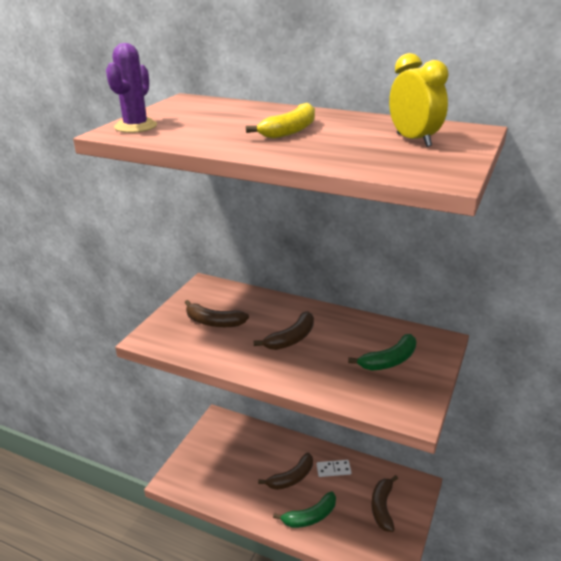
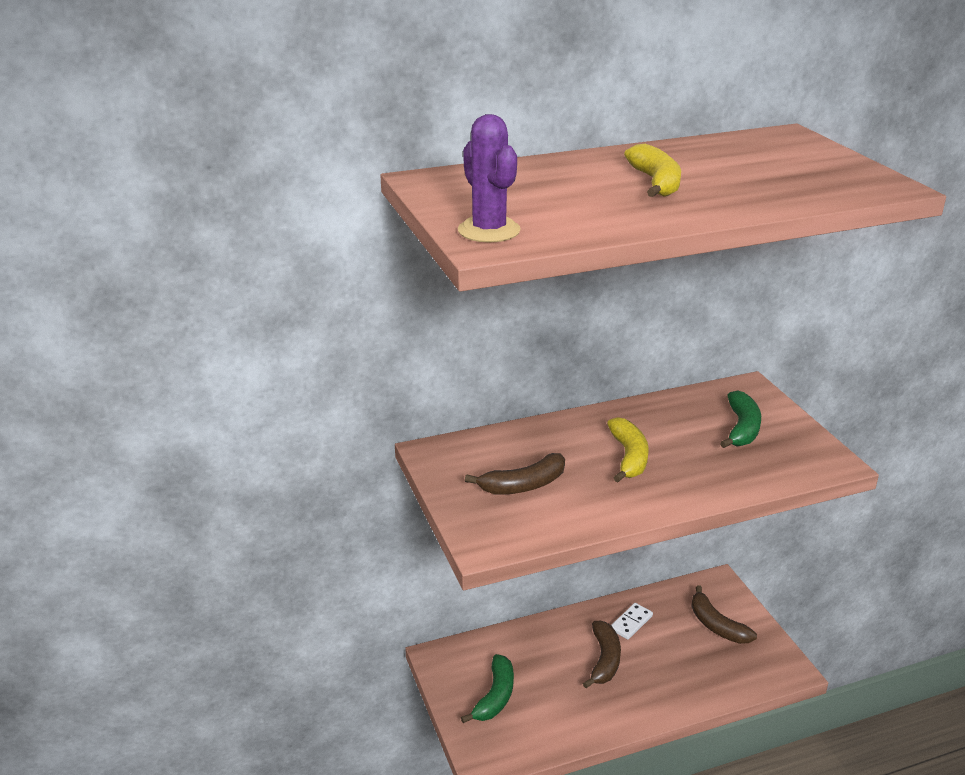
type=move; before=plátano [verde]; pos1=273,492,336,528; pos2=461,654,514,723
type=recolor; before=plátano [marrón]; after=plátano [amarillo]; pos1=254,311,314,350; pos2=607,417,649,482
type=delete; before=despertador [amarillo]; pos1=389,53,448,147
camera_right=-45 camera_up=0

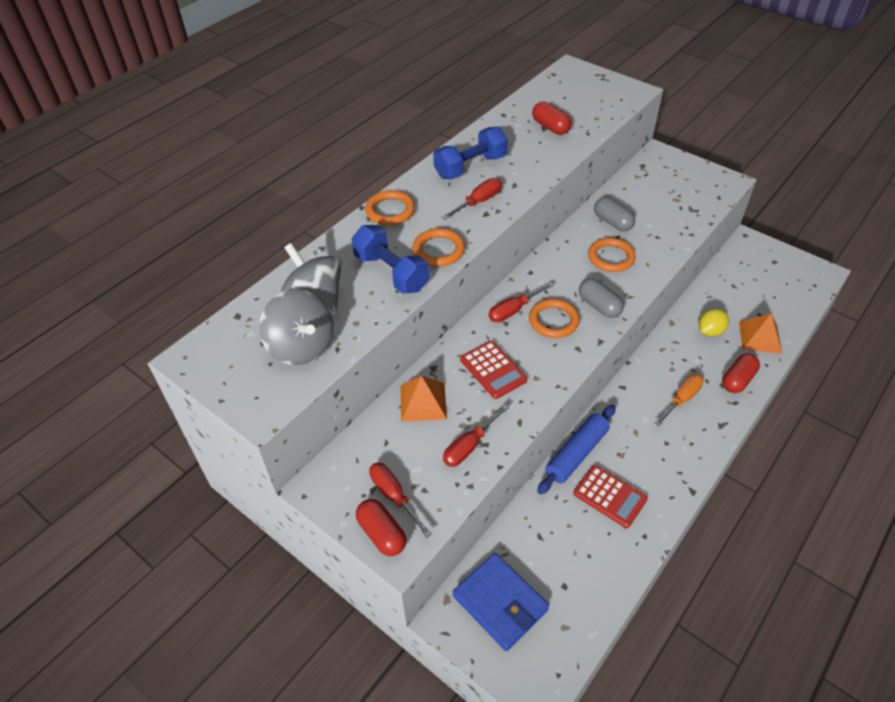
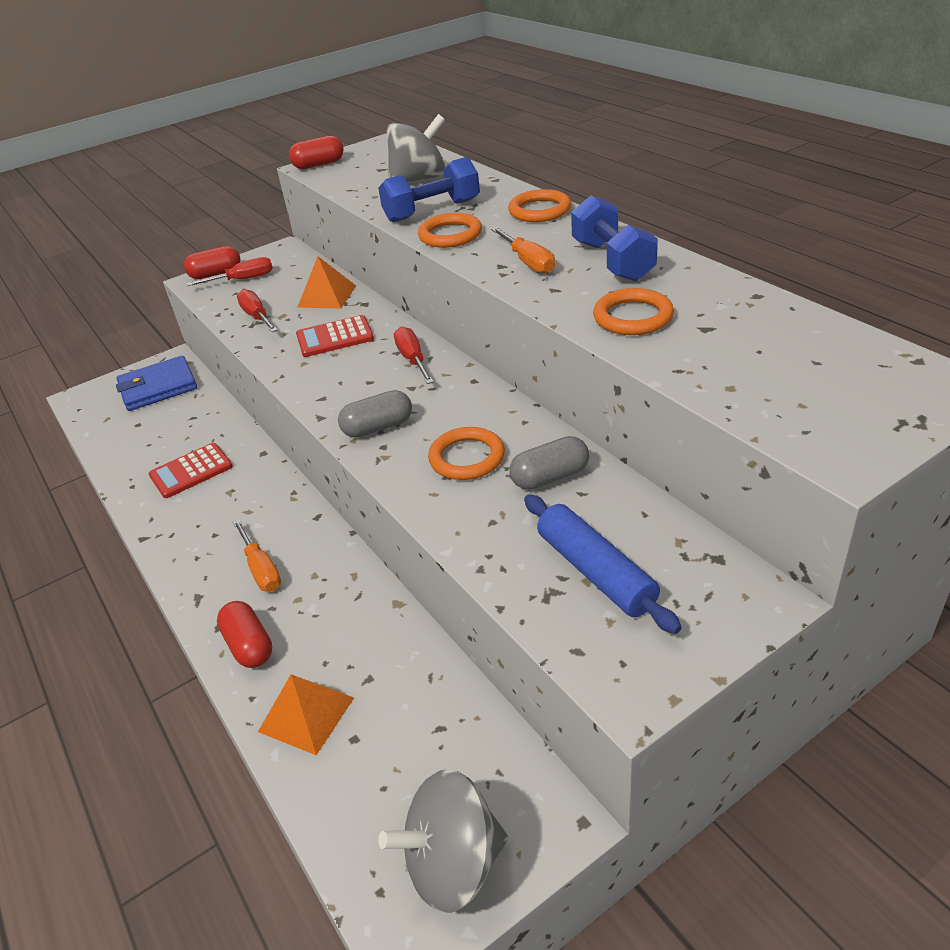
type=move; before=cápsula [rojo]; pos1=532,101,571,135; pos2=289,136,344,169
type=move; before=peonza [gris]; pos1=259,289,334,365; pos2=378,769,508,913
type=recolor; before=destornillador [rojo]; after=destornillador [naranja]; pos1=442,178,502,220; pos2=491,227,555,274
type=move; before=rodillo [azul]; pos1=537,405,616,494; pos2=524,494,681,634
type=move; before=anillo [naranja]; pos1=529,299,580,338; pos2=593,288,674,335
type=delete; before=limón [amarillo]; pos1=699,308,729,336
camera_right=110 camera_up=-10

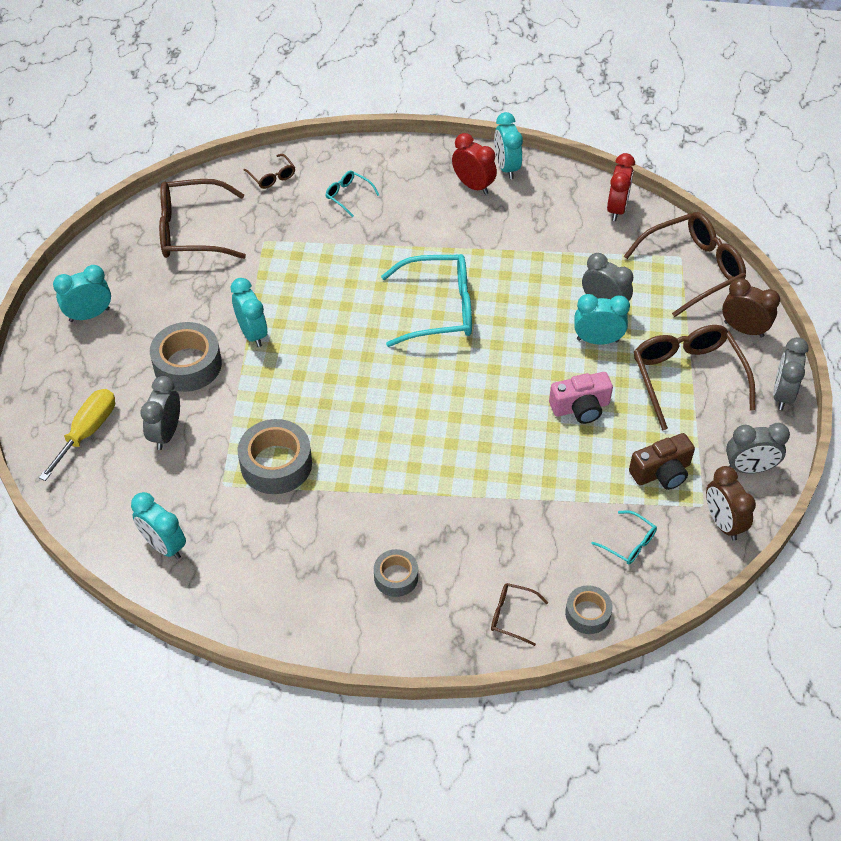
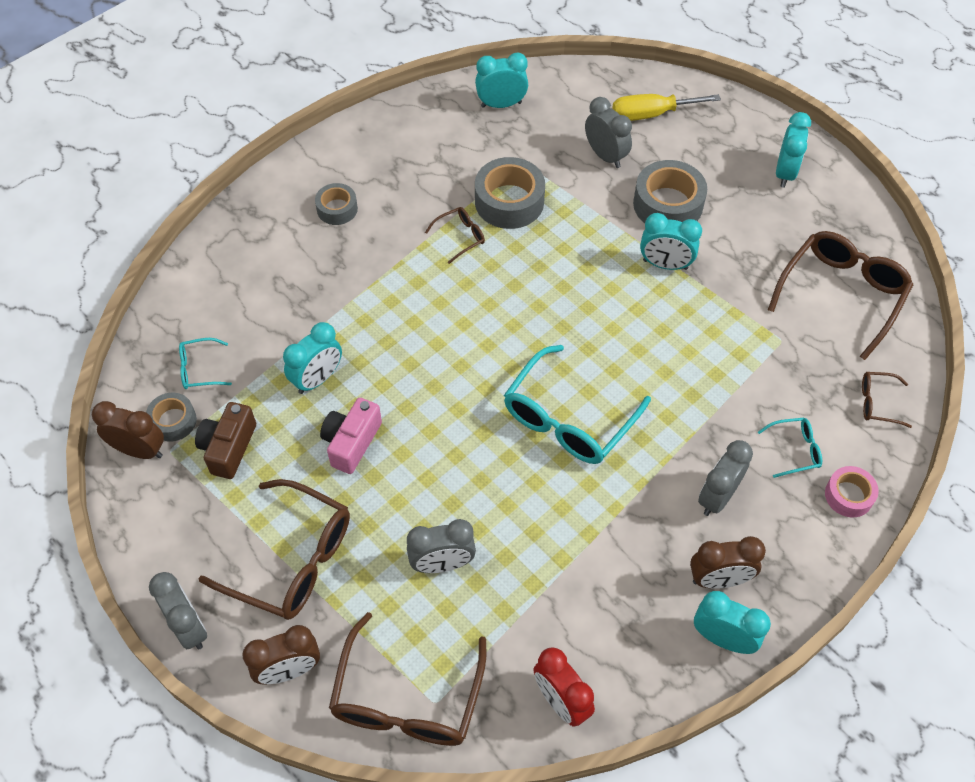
type=move; before=cinta adhesiva [gris]; pos1=565,585,612,634; pos2=146,393,197,441
type=move; before=despertador [turquesa]; pos1=574,294,630,344; pos2=283,322,342,394
type=move; before=gafas [marrón]; pos1=491,583,548,646; pos2=425,207,485,264
type=rotate; before=destornillador [amarillo]; pos1=39,389,115,481; pos2=612,94,721,121; turn=105
type=recolor; before=despertador [rojo]; after=despertador [marrón]; pos1=452,133,497,195; pos2=690,536,766,589
type=move; before=despertador [gris]; pos1=726,423,790,473; pos2=698,440,753,516
type=insert; after=cinta adhesiva [rosa]; pos2=825,466,879,517
camera_right=130 camera_up=5

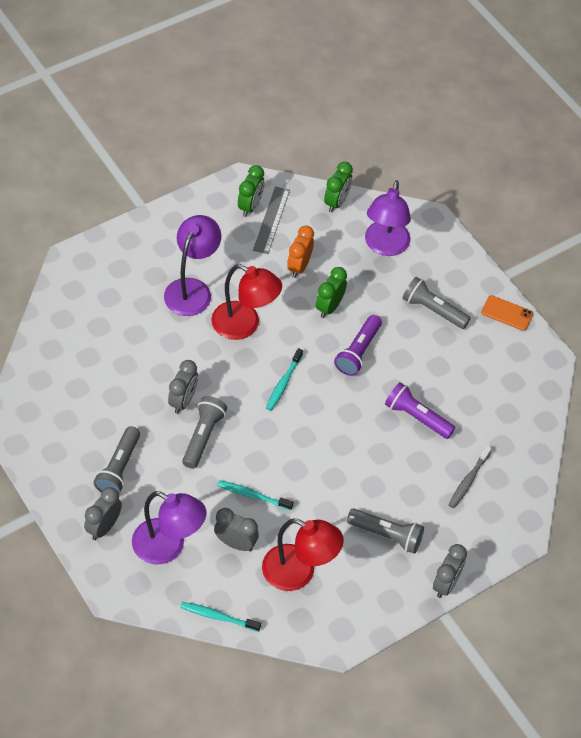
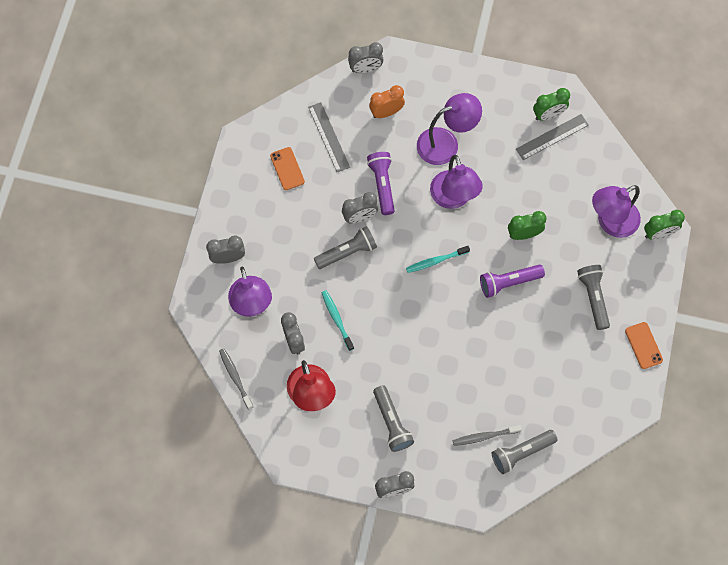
type=recolor; before=cepillo de dientes [turquesa]; after=cepillo de dientes [gris]; pos1=180,602,261,632; pos2=219,348,253,410
type=insert; after=móvil [naranja]; pos2=270,147,305,190
type=insert; after=regla [gris]; pos2=308,102,350,172
type=insert; after=despertador [gris]; pos2=348,42,384,73
type=move; before=lámpara de mano [morado]; pos1=385,382,455,439; pos2=367,152,395,215
type=move; before=despertador [naranja]; pos1=287,226,314,278; pos2=369,85,405,118
type=recolor; before=lámpara [rojo]; after=lámpara [morado]; pos1=211,264,282,340; pos2=430,155,483,209
type=move; before=lámpara de mano [gris]; pos1=94,426,140,493; pos2=492,430,558,474
type=move; before=despertador [verde]; pos1=324,162,353,212; pos2=644,210,685,240
camera_right=50 camera_up=15

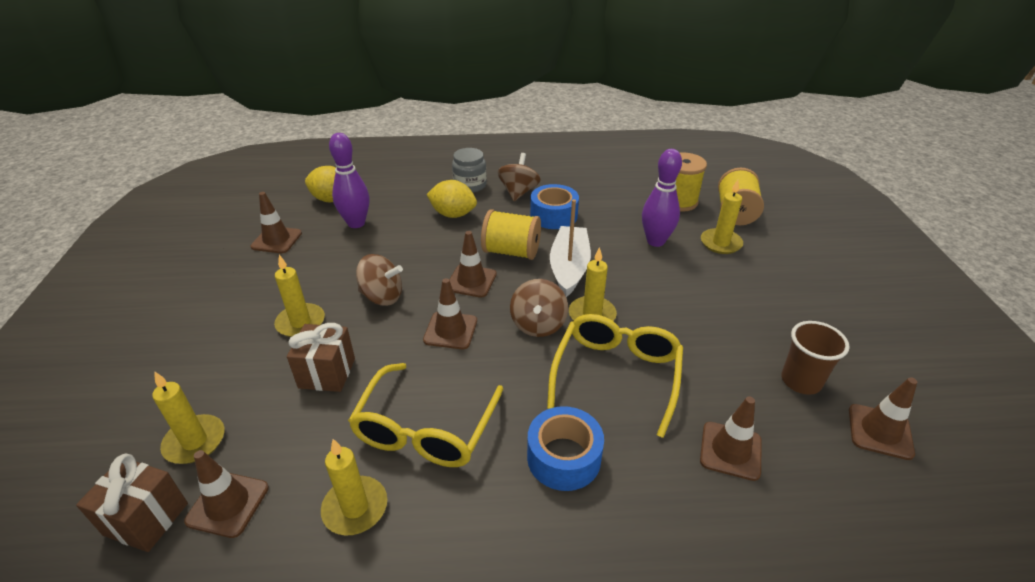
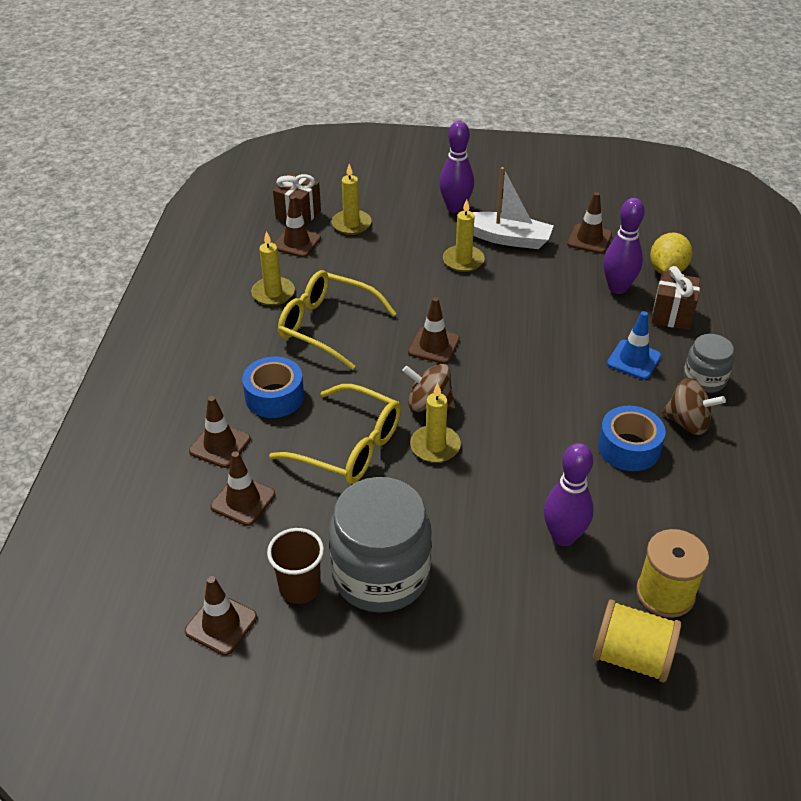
type=move; before=cono de tráfico [marrón]; pos1=449,231,497,298; pos2=189,396,251,468
type=insert; after=tarro [gris]; pos2=329,477,432,613
type=insert; after=bolo [morado]; pos2=439,121,474,213
type=move; before=barco [blanco]; pos1=550,199,591,297; pos2=472,167,554,249
type=replace; before=limón [amarillo]; after=cono de tráfico [azul]; pos1=426,180,477,218; pos2=607,311,661,380
type=move; before=regalo [marrón]; pos1=287,323,355,392; pos2=651,266,700,330
type=delete; before=peonza [marrón]; pos1=356,254,403,306
type=delete; before=carrete [amarillo]; pos1=481,209,541,260
type=delete; before=vela [amarillo]; pos1=701,180,743,254
camera_right=100 camera_up=5

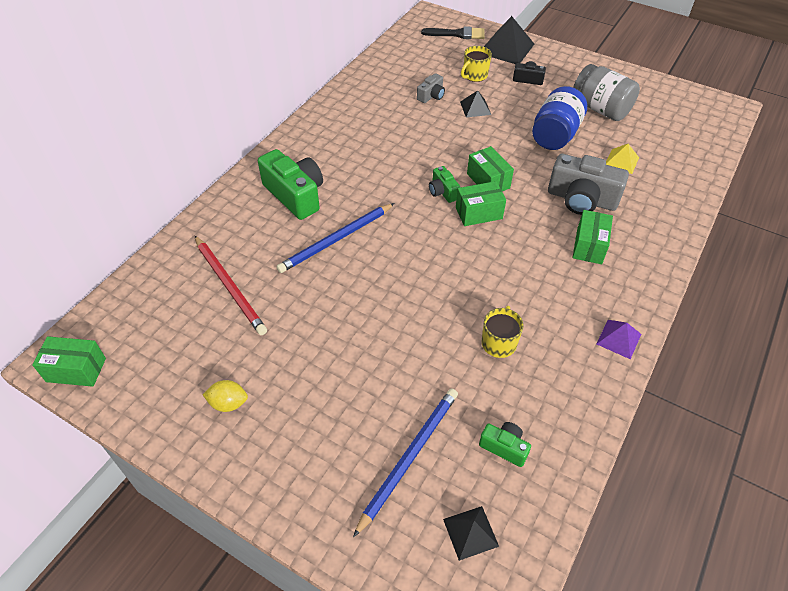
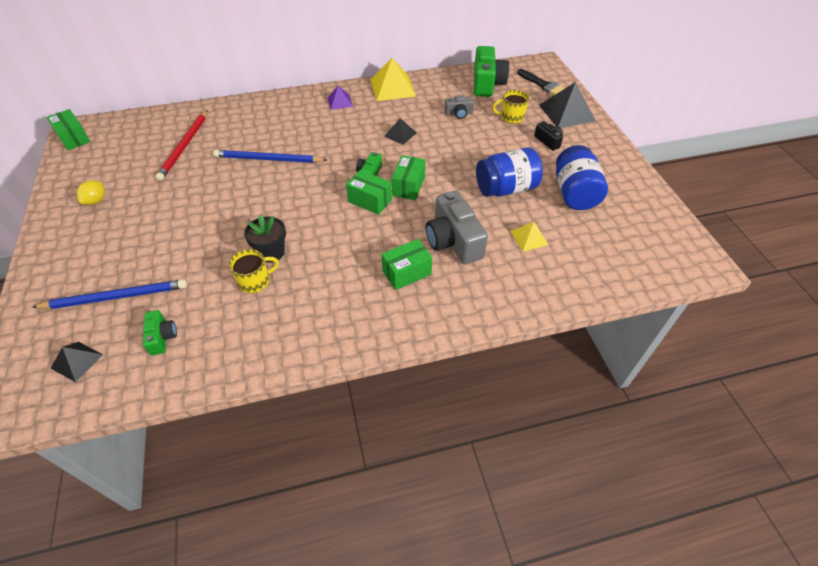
type=rotate; before=limón [amarillo]; pos1=202,380,248,412; pos2=77,180,105,205; turn=60
type=insert; after=maceta [negro]; pos2=244,215,286,262
type=move; before=pirámide [morado]; pos1=596,320,641,359; pos2=327,86,353,110
type=insert; after=pirámide [amarillo]; pos2=370,58,416,101
type=move; before=pirámide [negro]; pos1=460,90,491,117; pos2=384,118,417,145
type=move; before=cámara [verde]; pos1=258,149,323,220; pos2=474,46,509,97
type=recolor; before=tarro [gris]; after=tarro [azul]; pos1=573,64,640,121; pos2=556,145,608,210
camera_right=45 camera_up=0

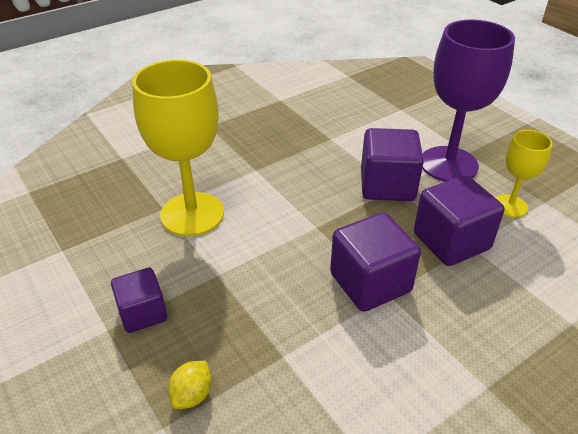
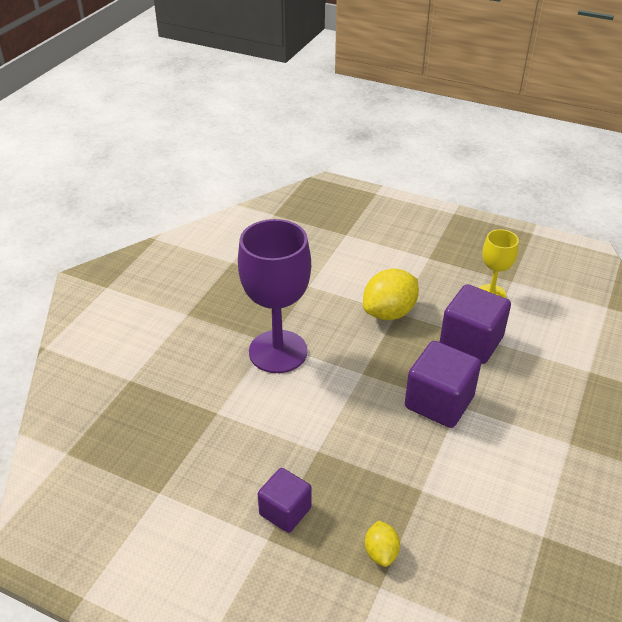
type=move; before=copa [morado]; pos1=422,20,515,182; pos2=238,219,311,373
type=replace; before=cubo [morado]; after=limón [amarillo]; pos1=361,128,424,201; pos2=363,269,419,320
type=delete; before=copa [amarillo]; pos1=132,60,224,236
camera_right=-30 camera_up=0

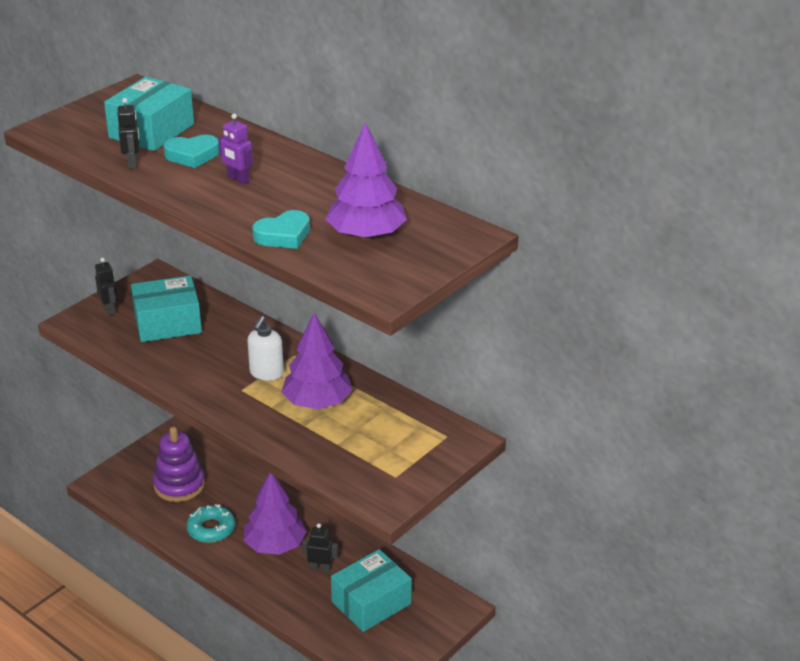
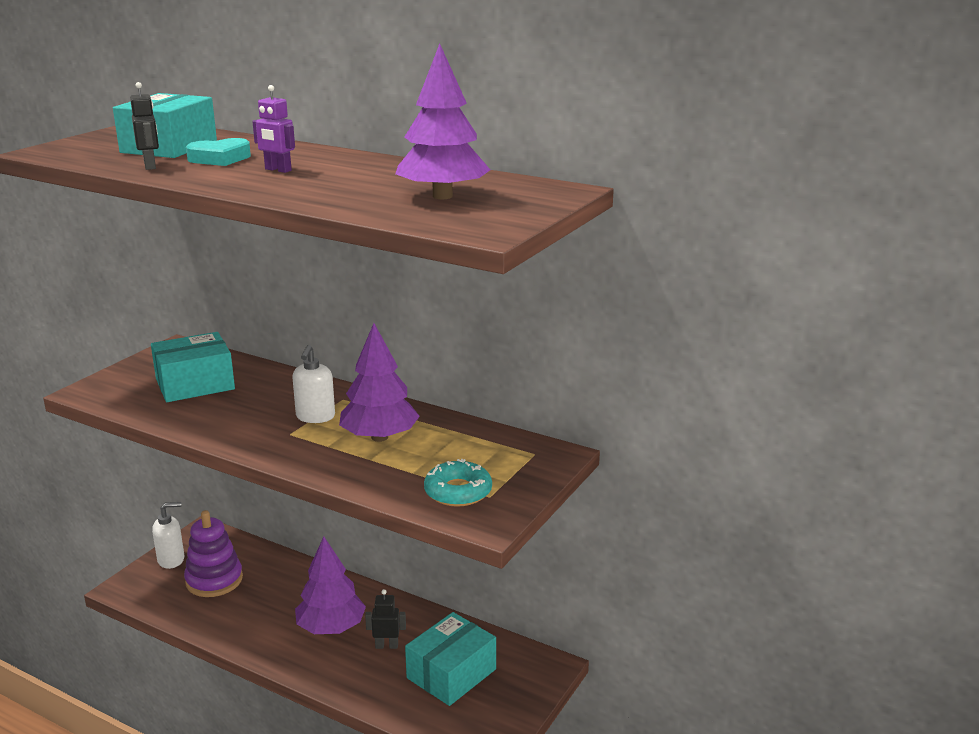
type=insert; after=dispensador de jabón [blanco]; pos2=152,502,184,569
type=move; before=rosquilla [turquesa]; pos1=187,504,235,543; pos2=424,459,492,507
type=delete; before=robot [negro]; pos1=95,258,118,316
type=delete; before=corazón [turquesa]; pos1=252,210,310,249
camera_right=-10 camera_up=-10

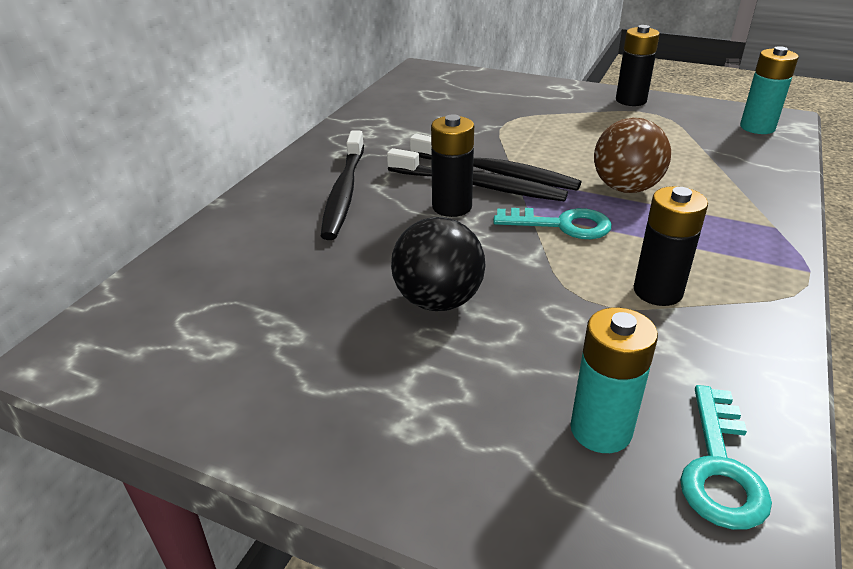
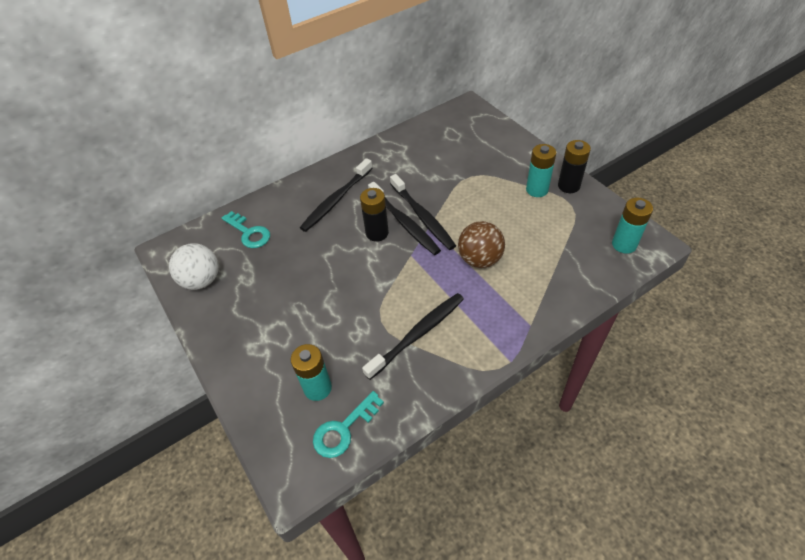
type=insert; after=pelota [blanco]; pos2=169,243,219,290
type=move; before=llave [turquesa]; pos1=493,208,612,239; pos2=222,211,270,248
type=replace; before=pila [negro]; after=cepillo de dientes [negro]; pos1=634,186,708,306; pos2=362,293,464,380
type=insert; after=pila [turquesa]; pos2=526,144,556,197
type=delete; before=pelota [negro]; pos1=391,217,486,311
camera_right=35 camera_up=15

